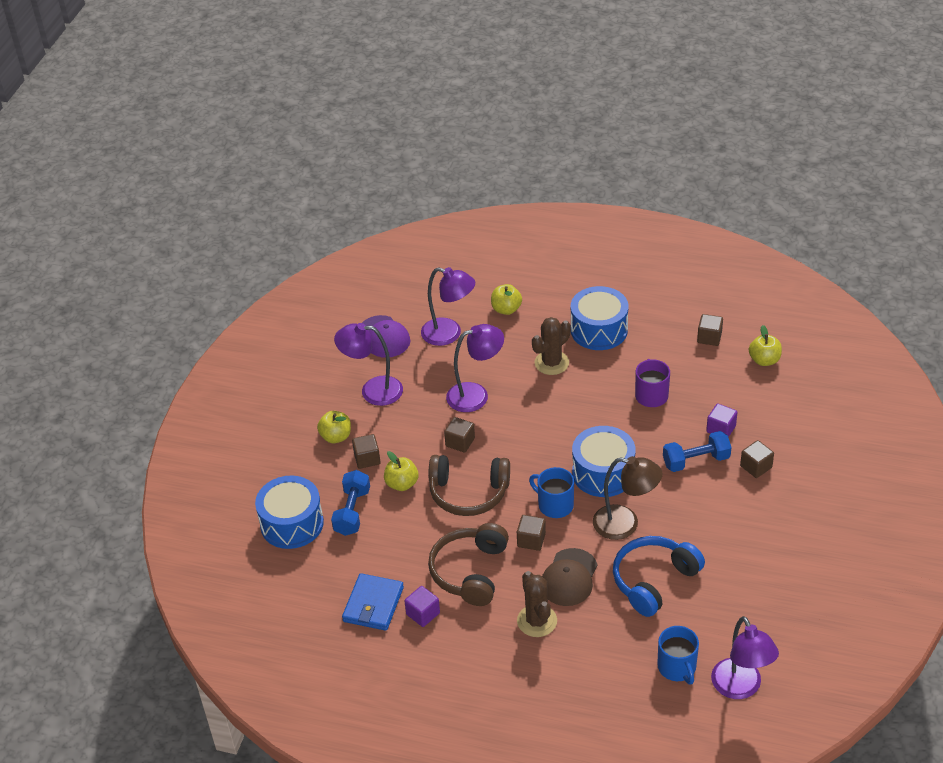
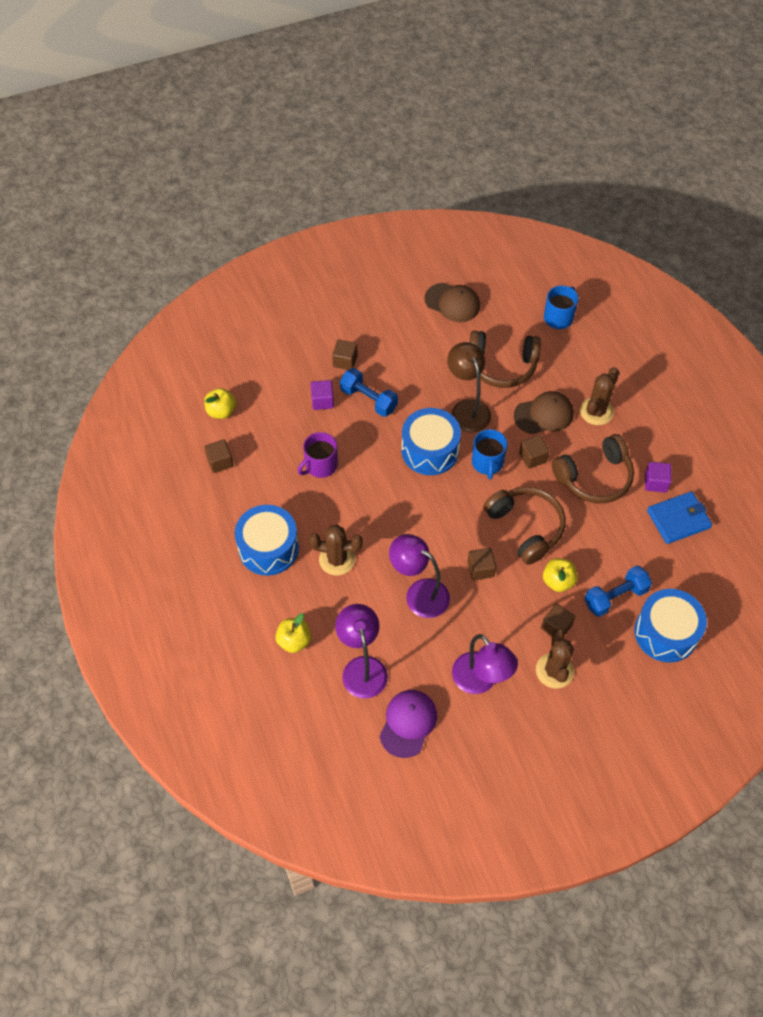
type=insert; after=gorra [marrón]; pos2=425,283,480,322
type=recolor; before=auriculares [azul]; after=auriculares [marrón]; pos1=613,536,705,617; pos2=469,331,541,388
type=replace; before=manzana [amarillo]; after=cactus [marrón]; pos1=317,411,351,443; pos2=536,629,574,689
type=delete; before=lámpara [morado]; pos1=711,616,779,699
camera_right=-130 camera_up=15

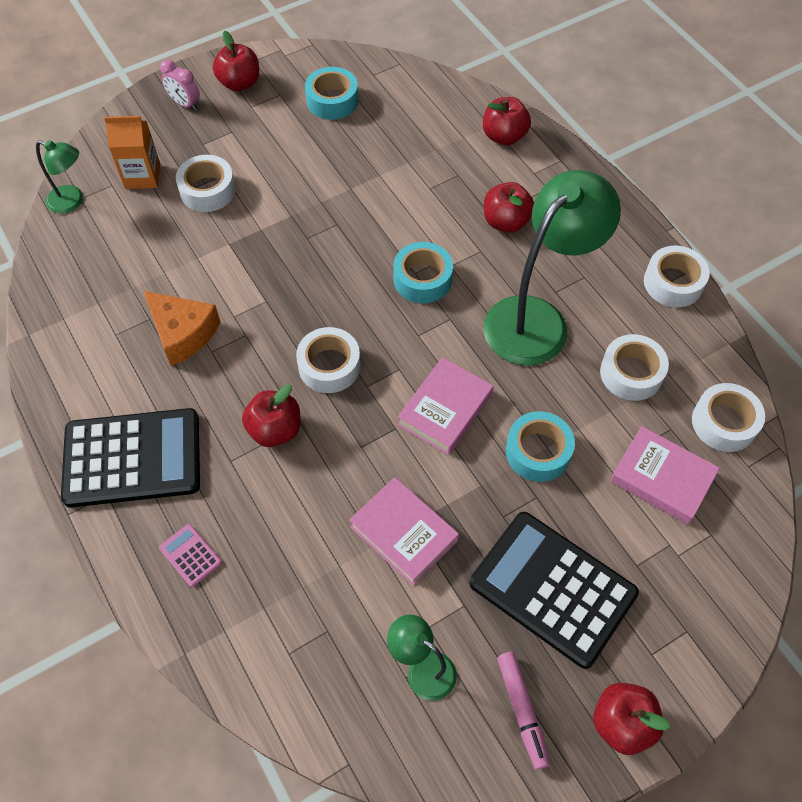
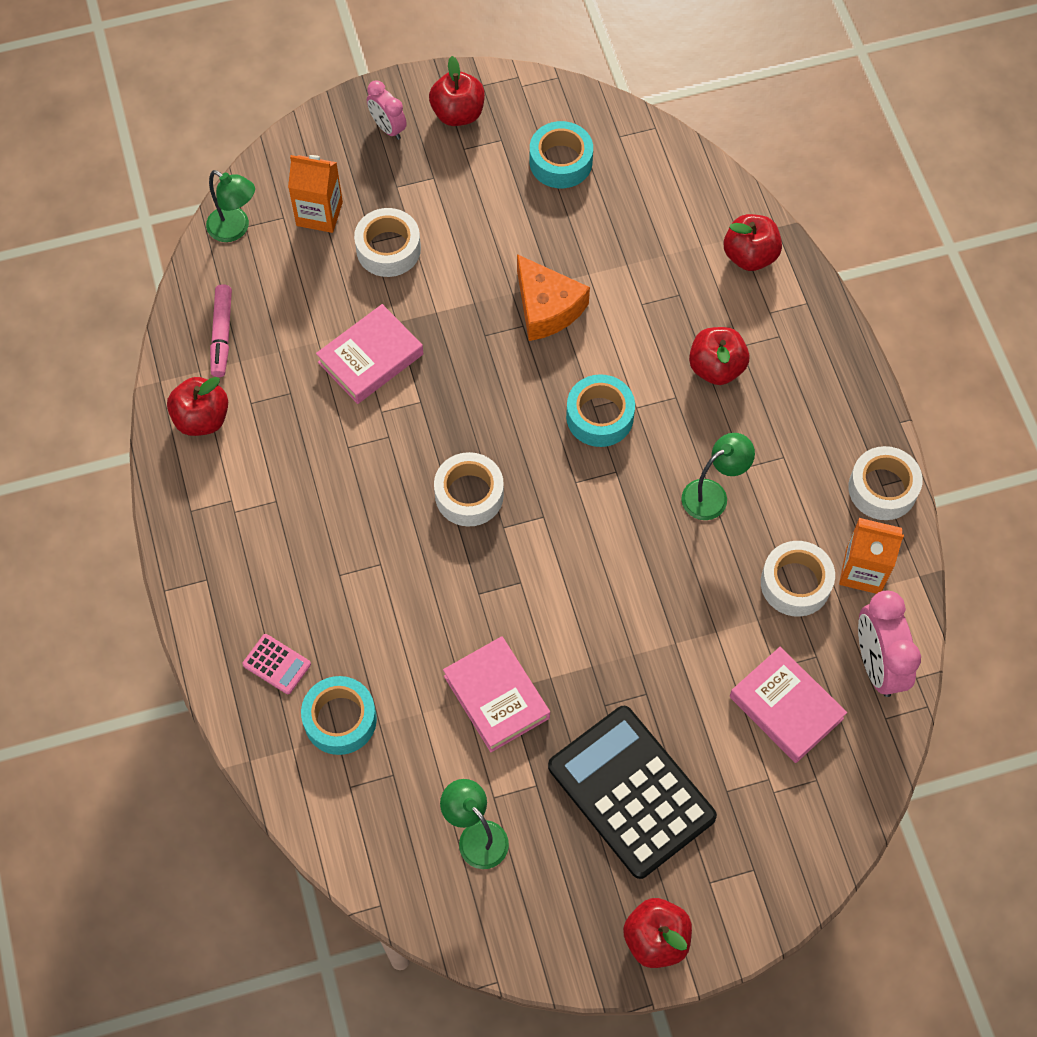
type=move; before=manzana [rojo]; pos1=242,385,300,447; pos2=167,377,228,436
type=move; before=rotulador [rosa]; pos1=497,652,550,770; pos2=210,284,232,377
type=rotate; before=calculadora [rosa]; pos1=159,524,222,587; pos2=242,634,311,694; turn=150
type=move; before=cinta adhesiva [turquesa]; pos1=506,411,575,482; pos2=301,676,377,755
type=move; before=libro [rosa]; pos1=398,357,493,455; pos2=316,304,423,404
type=move; before=queso [naranja]; pos1=143,291,220,366; pos2=517,254,590,341
type=resize; before=lámpara [verde]; pos1=484,170,621,366; pos2=682,433,755,520; scale=0.48
type=insert; after=cartón de leche [naranja]; pos2=839,518,904,594
type=replace; before=cinta adhesiva [blanco]; after=despertador [rosa]; pos1=692,383,765,452; pos2=858,590,921,697
type=delete; before=calculadora [negro]; pos1=61,408,200,508
camera_right=15 camera_up=5

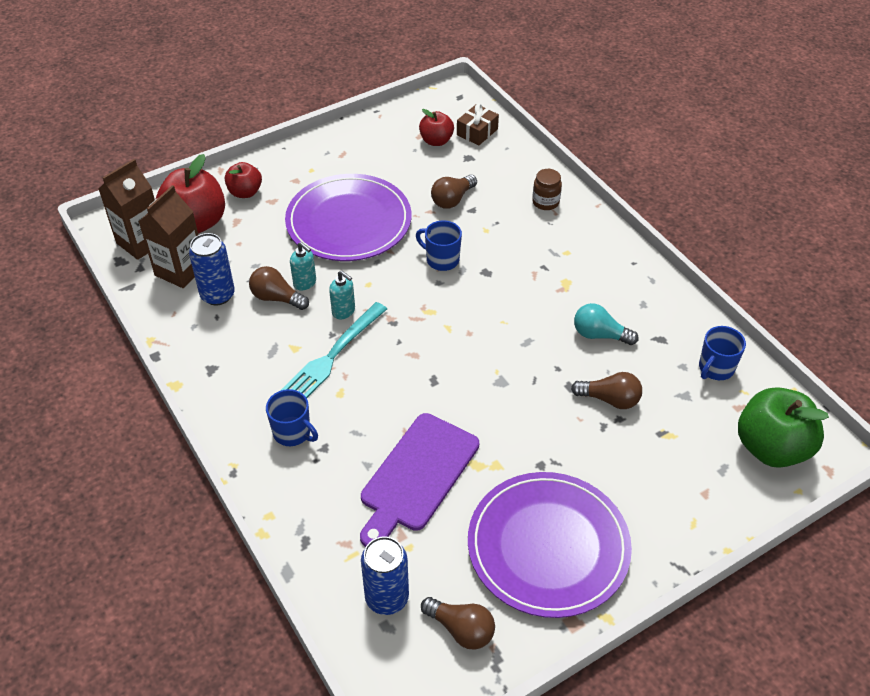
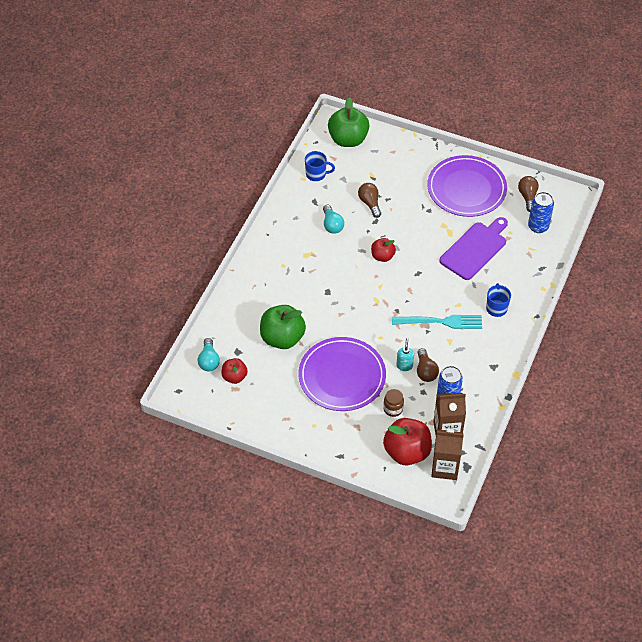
type=replace; before=regalo [marrón]; after=bombilla [turquesa]; pos1=457,103,499,146; pos2=198,338,220,371
type=replace; before=bombilla [marrón]; after=manzana [verde]; pos1=431,175,477,209; pos2=260,305,306,349
type=move; before=manzana [rojo]; pos1=225,162,262,198; pos2=371,238,396,262
type=move; before=tarro [marrón]; pos1=532,169,562,210; pos2=383,389,404,417
type=rotate; before=tabla de cortar [morado]; pos1=360,413,479,547; pos2=439,217,508,280; turn=-45
type=delete; before=dispensador de jabón [turquesa]; pos1=329,271,355,319
type=delete; before=taza [azul]; pos1=416,220,462,271
camera_right=-125 camera_up=5

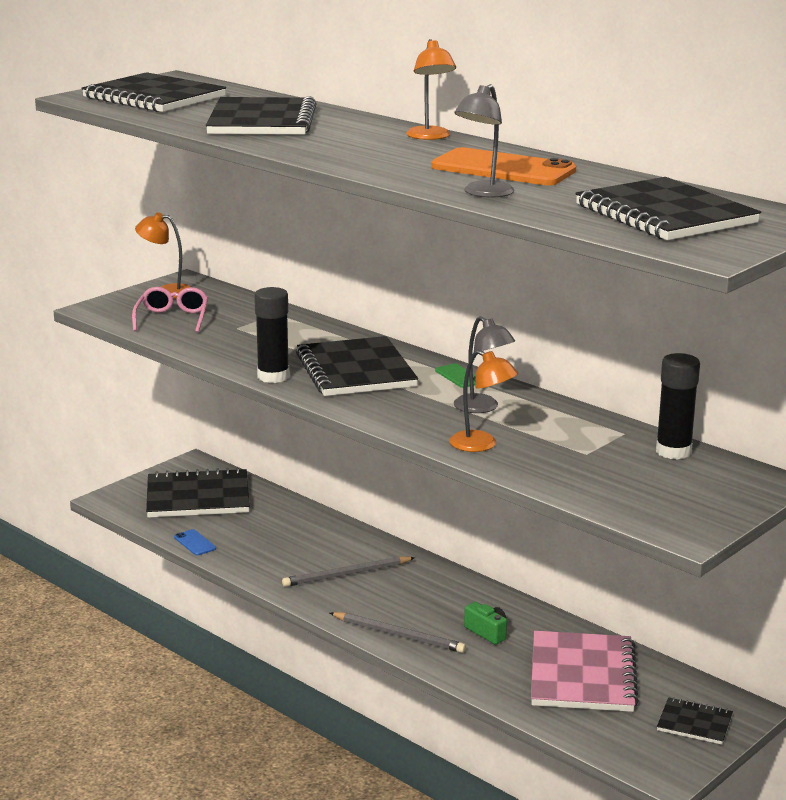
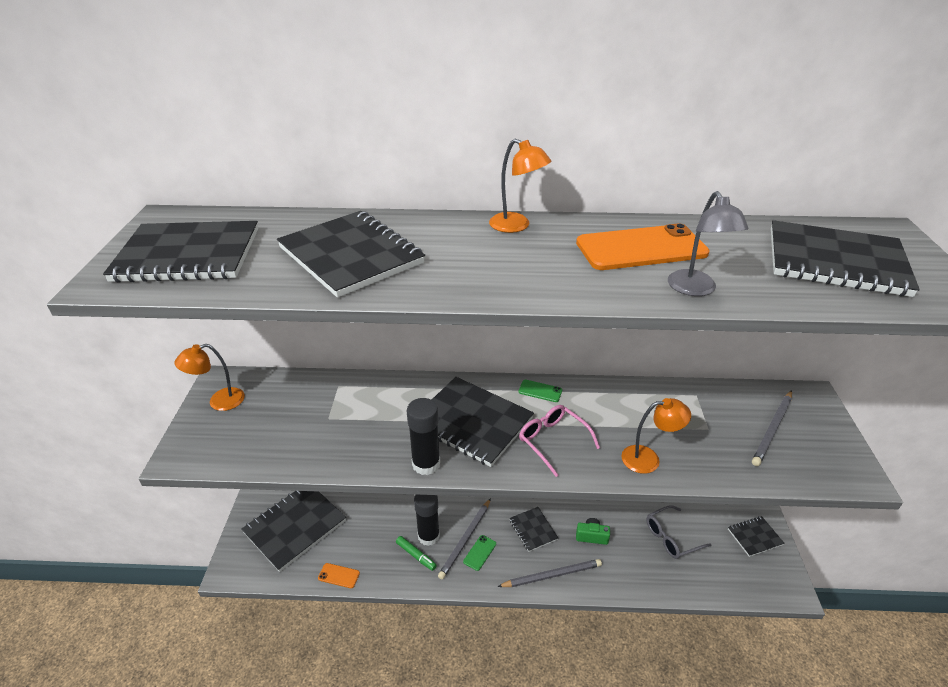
type=recolor; before=móvil [azul]; after=móvil [naranja]; pos1=174,529,216,555; pos2=318,563,360,588
type=insert; after=rotulador [verde]; pos2=396,536,437,571
type=move; before=barra de pegamento [negro]; pos1=656,353,700,460; pos2=414,495,440,546
type=insert; after=móvil [verde]; pos2=463,535,496,571
type=insert; after=cuaderno [negro]; pos2=509,507,558,552
type=move; before=gafas [rosa]; pos1=132,287,208,333; pos2=519,405,600,477
type=replace; before=cuaderno [rosa]; after=gafas [gris]; pos1=531,631,639,712; pos2=646,505,711,559
type=insert; after=lápiz [gris]; pos2=752,390,792,466
type=delete; before=lámpara [gris]; pos1=454,316,515,413
camera_right=-40 camera_up=15

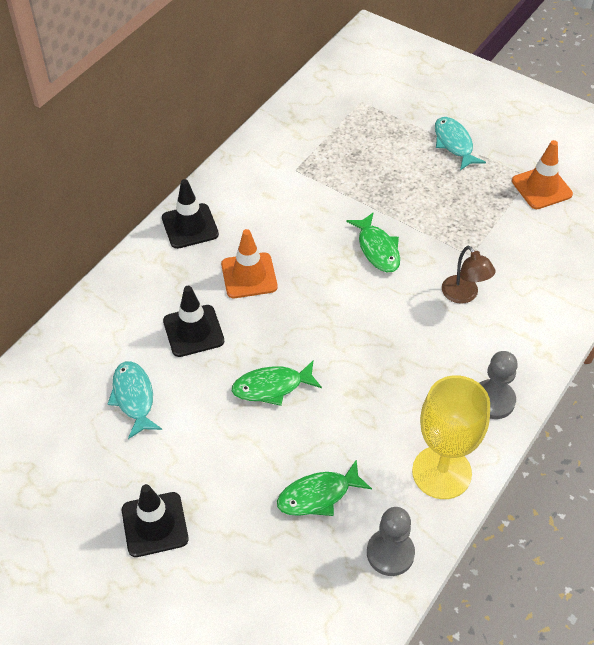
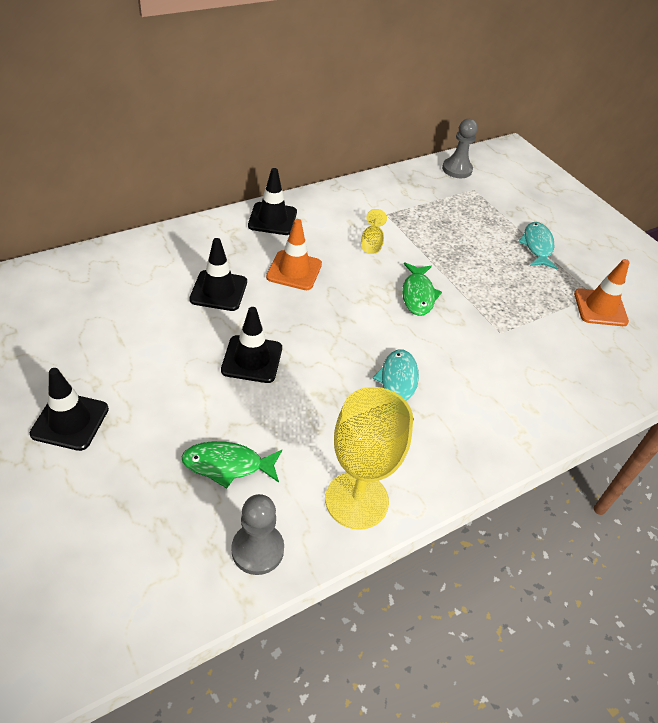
type=replace; before=pez [verde]; after=cono de tráfico [negro]; pos1=232,361,322,406; pos2=221,307,282,383
type=insert; after=copa [amarillo]; pos2=361,209,387,254
type=move; before=pez [turquesa]; pos1=108,361,162,439; pos2=373,349,419,420
type=move; before=peón [gris]; pos1=479,351,518,419; pos2=442,119,478,178
type=delete; before=lámpara [marrón]; pos1=442,246,496,304
camera_right=20 camera_up=-5

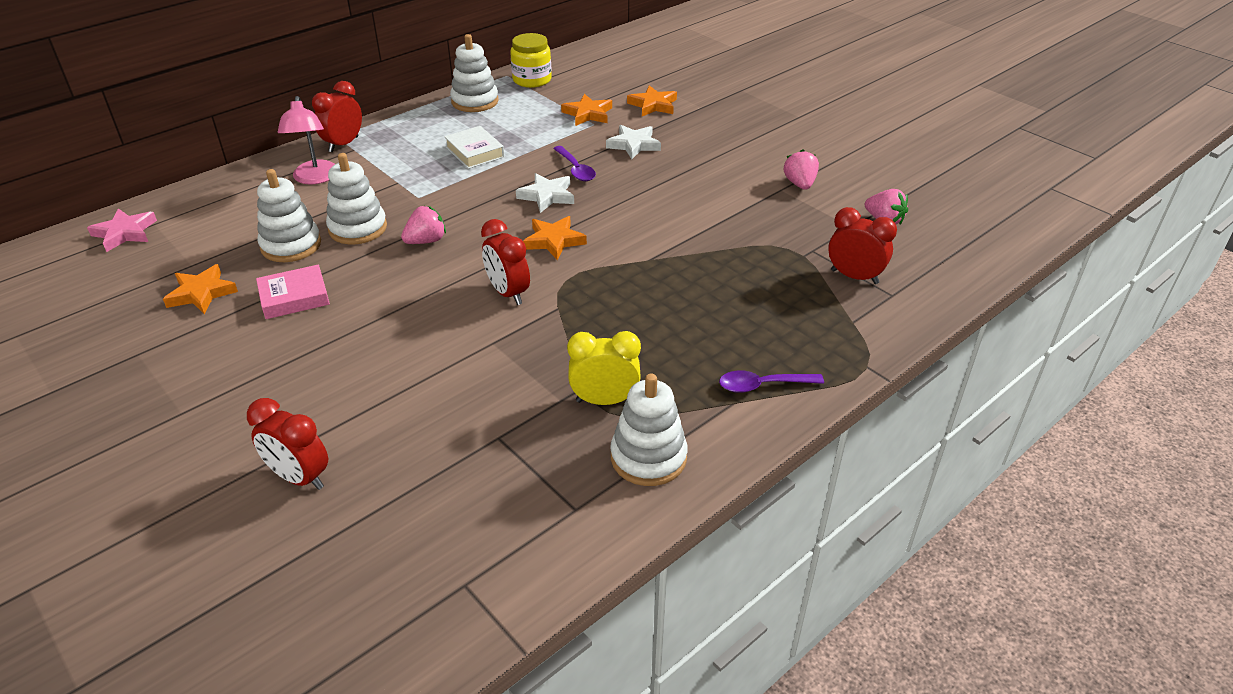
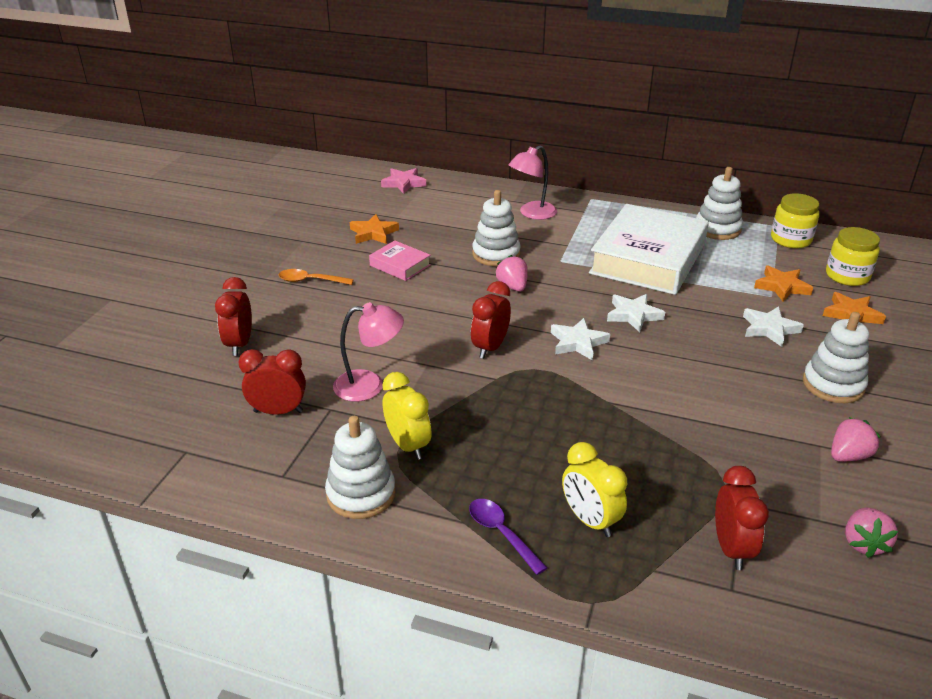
type=move; before=despertador [rojo]; pos1=312,81,362,152; pos2=239,349,306,415
type=insert; after=cuchara [naranja]; pos2=279,269,354,285
type=insert; after=lámpara [rosa]; pos2=333,302,404,402
type=rotate; before=fresa [rosa]; pos1=401,206,446,244; pos2=495,255,528,291; turn=-135
type=recolor; before=estrella [naranja]; after=estrella [blanco]; pos1=523,216,587,260; pos2=551,318,610,361
type=insert; after=despertador [amarillo]; pos2=562,442,627,537
type=resize; before=libro [blanco]; pos1=444,126,505,169; pos2=589,204,709,295; scale=2.28
type=move; before=juguete apilable [blanco]; pos1=257,169,321,262; pos2=803,312,869,403
type=insert; after=tarro [amarillo]; pos2=826,227,880,286
type=delete; before=cuchara [morado]; pos1=553,146,596,181
camera_right=60 camera_up=-5

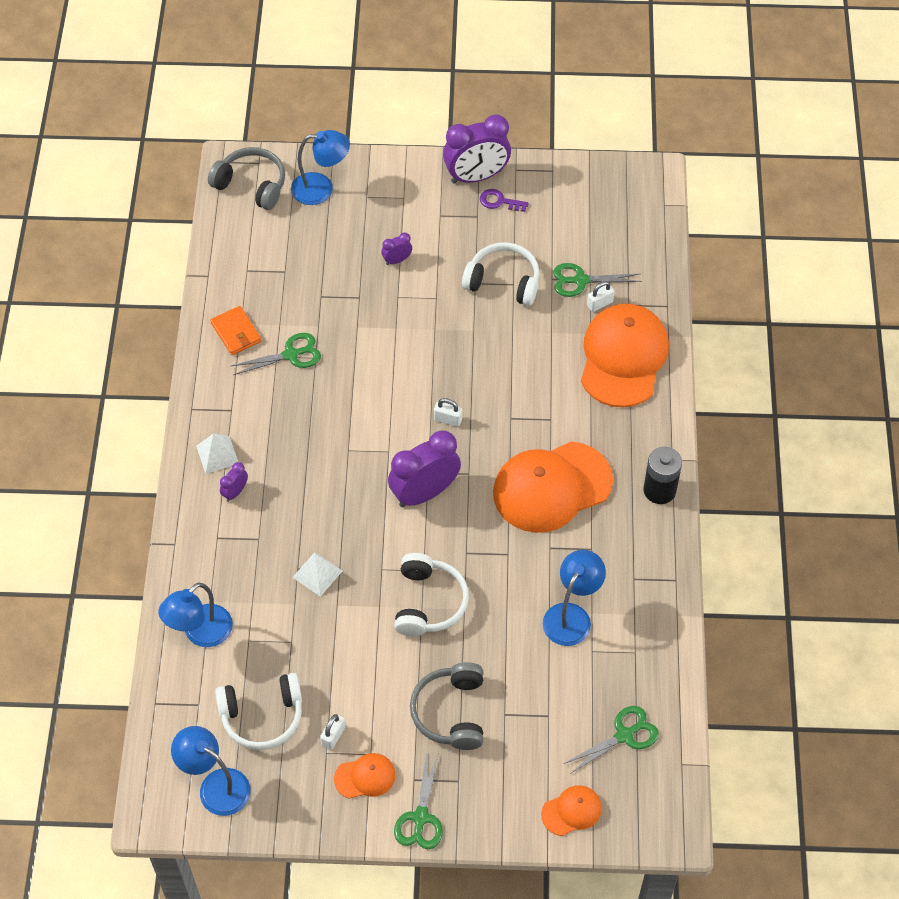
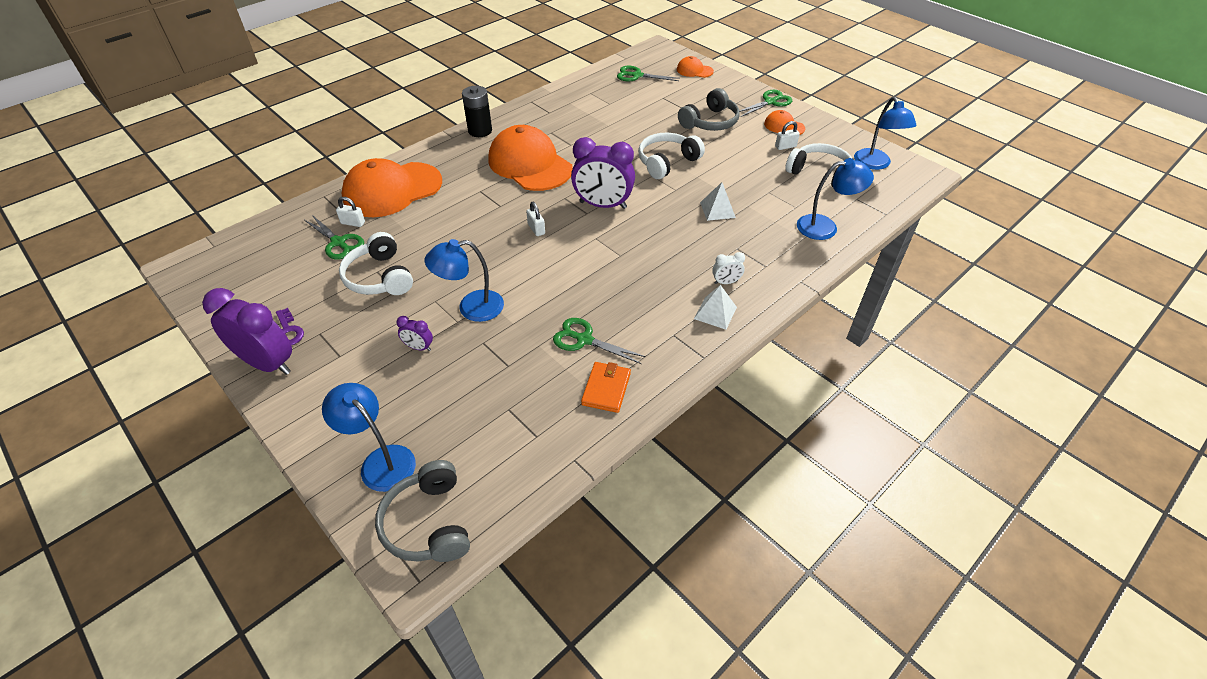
type=move; before=lámpara [azul]; pos1=543,550,606,646; pos2=425,239,504,322
type=rotate; before=gorra [naranja]; pos1=493,442,613,533; pos2=488,125,573,191; turn=-150
type=recolor; before=despertador [morado]; after=despertador [blanco]; pos1=220,462,248,502; pos2=712,252,745,284
camera_right=-135 camera_up=-10

